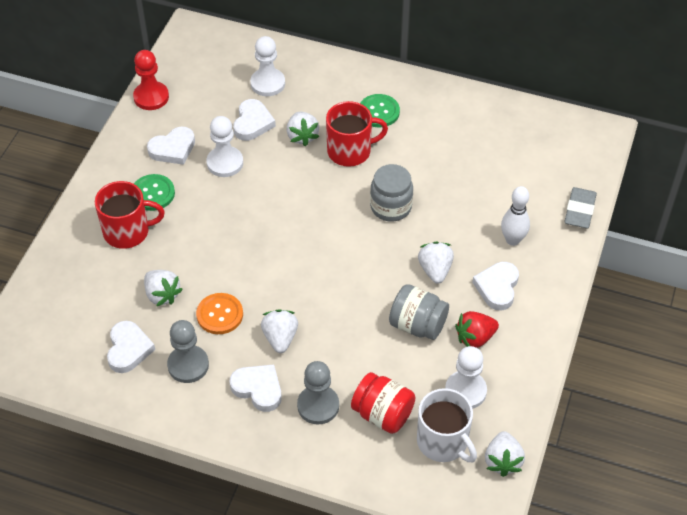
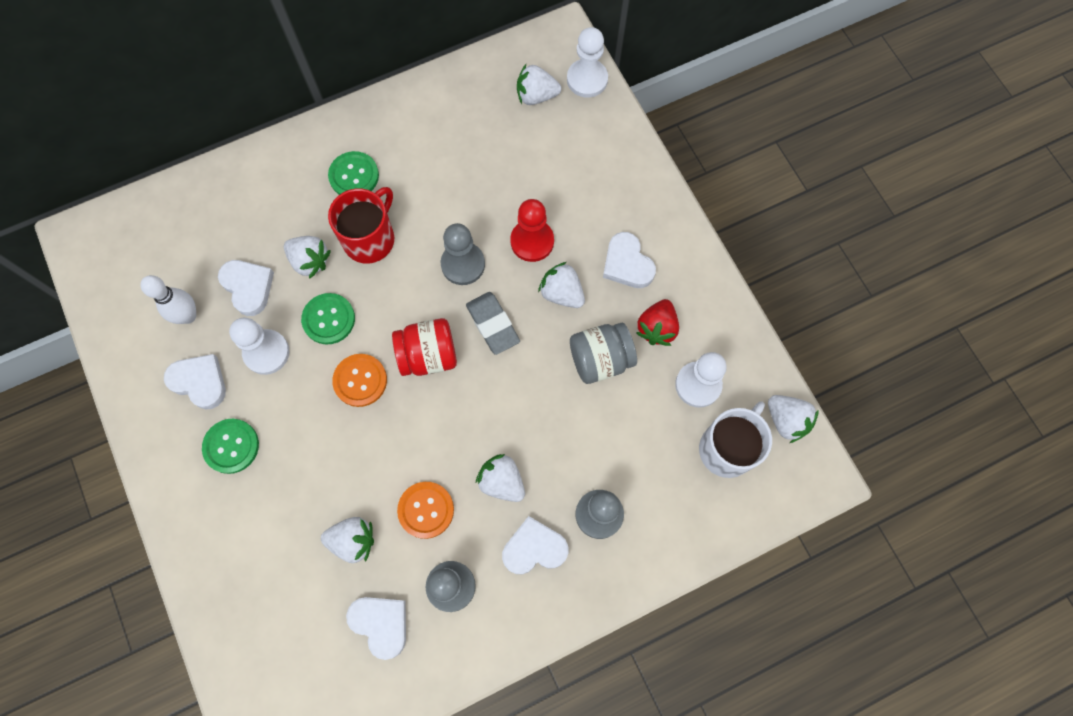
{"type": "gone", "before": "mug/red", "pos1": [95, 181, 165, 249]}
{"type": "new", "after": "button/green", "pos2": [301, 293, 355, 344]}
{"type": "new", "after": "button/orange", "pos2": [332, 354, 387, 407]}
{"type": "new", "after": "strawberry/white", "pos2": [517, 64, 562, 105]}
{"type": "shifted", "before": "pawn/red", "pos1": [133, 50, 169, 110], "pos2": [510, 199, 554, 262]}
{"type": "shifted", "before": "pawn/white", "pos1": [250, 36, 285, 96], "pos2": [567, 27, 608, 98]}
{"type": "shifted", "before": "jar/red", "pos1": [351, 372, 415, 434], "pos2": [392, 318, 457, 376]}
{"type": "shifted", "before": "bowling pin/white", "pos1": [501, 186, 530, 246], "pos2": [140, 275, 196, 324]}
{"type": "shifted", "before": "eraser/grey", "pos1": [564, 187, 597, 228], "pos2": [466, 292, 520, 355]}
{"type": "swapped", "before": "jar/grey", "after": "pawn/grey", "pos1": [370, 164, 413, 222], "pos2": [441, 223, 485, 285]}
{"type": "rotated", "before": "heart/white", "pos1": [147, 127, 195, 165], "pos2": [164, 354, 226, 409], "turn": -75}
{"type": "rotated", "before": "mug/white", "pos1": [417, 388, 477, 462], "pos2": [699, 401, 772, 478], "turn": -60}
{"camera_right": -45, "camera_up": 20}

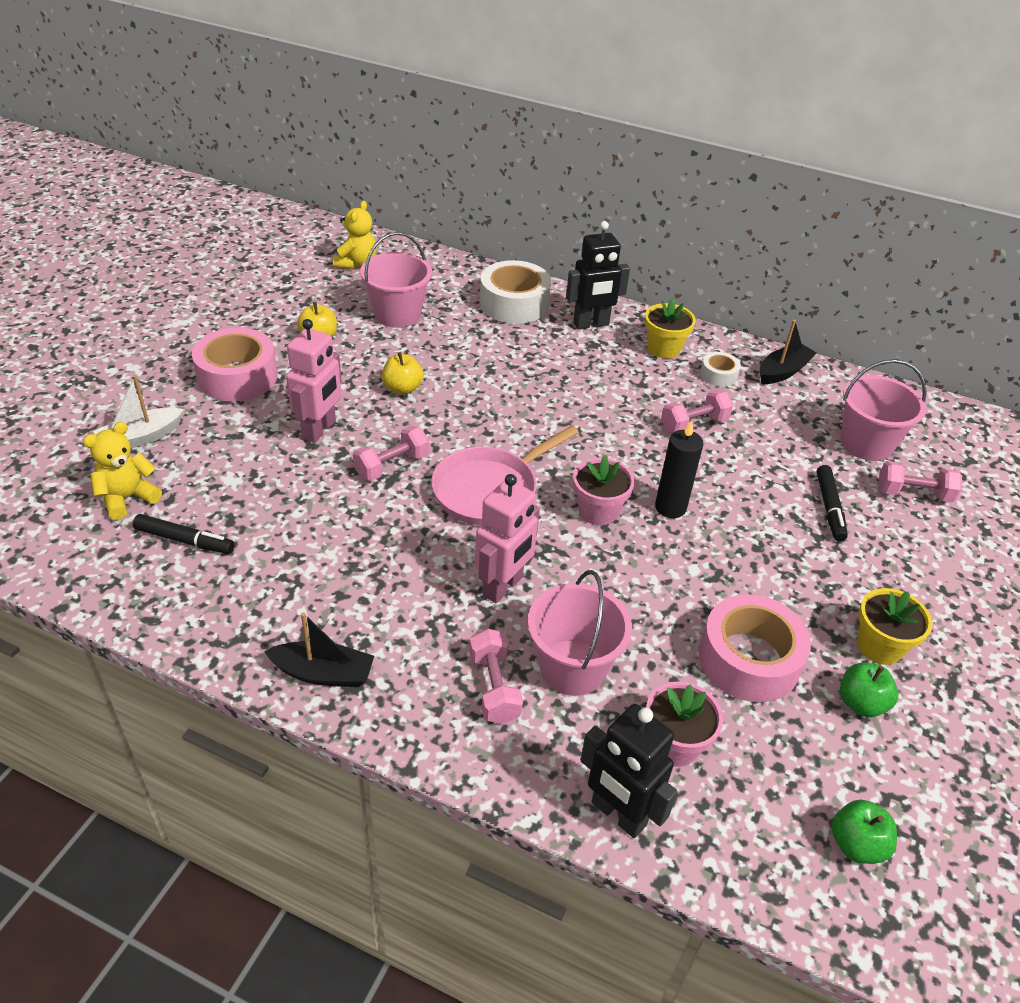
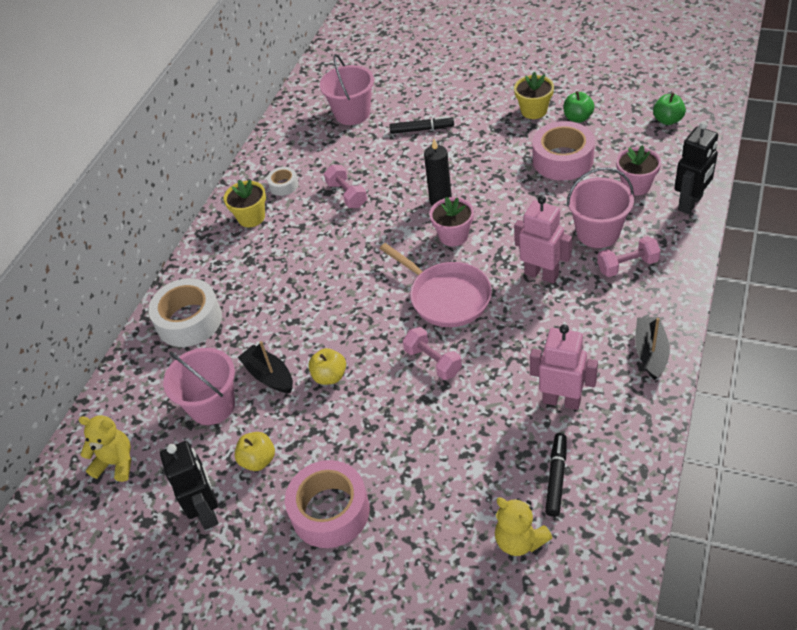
{"type": "gone", "before": "boat/white", "pos1": [93, 375, 184, 448]}
{"type": "gone", "before": "dumbbell/pink", "pos1": [879, 461, 962, 503]}
{"type": "shifted", "before": "robot/pink", "pos1": [286, 319, 342, 443], "pos2": [530, 324, 598, 410]}
{"type": "shifted", "before": "robot/black", "pos1": [566, 221, 630, 329], "pos2": [160, 441, 218, 530]}
{"type": "shifted", "before": "boat/black", "pos1": [760, 320, 817, 384], "pos2": [238, 341, 293, 393]}
{"camera_right": -85, "camera_up": 5}

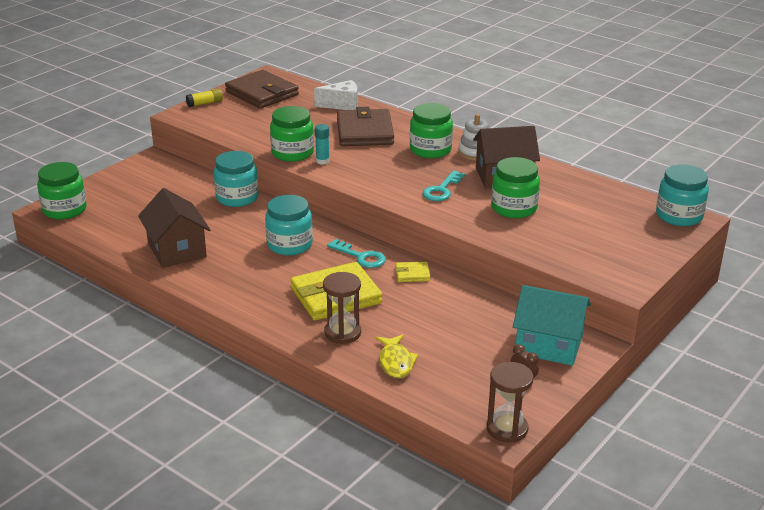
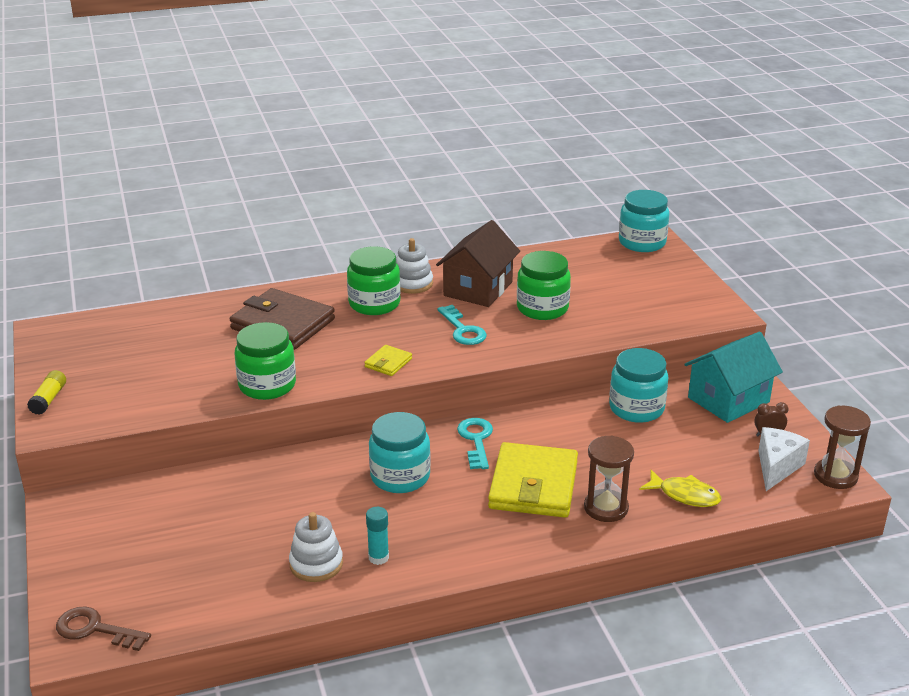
{"type": "gone", "before": "wallet/brown", "pos1": [225, 70, 299, 109]}
{"type": "shifted", "before": "jar/turquoise", "pos1": [214, 151, 259, 207], "pos2": [609, 348, 669, 423]}
{"type": "shifted", "before": "cheese/white", "pos1": [314, 80, 357, 110], "pos2": [758, 427, 810, 491]}
{"type": "shifted", "before": "glue stick/turquoise", "pos1": [315, 124, 330, 165], "pos2": [366, 507, 389, 565]}
{"type": "shifted", "before": "wallet/yellow", "pos1": [395, 262, 430, 282], "pos2": [364, 345, 412, 376]}
{"type": "swapped", "before": "jar/green", "after": "key/brown", "pos1": [37, 162, 87, 220], "pos2": [56, 606, 151, 651]}
{"type": "swapped", "before": "house/brown", "after": "stacking toy/white", "pos1": [138, 188, 210, 268], "pos2": [289, 512, 343, 582]}
{"type": "rotated", "before": "key/turquoise", "pos1": [327, 239, 386, 268], "pos2": [457, 418, 493, 469], "turn": -75}
{"camera_right": -55, "camera_up": 0}

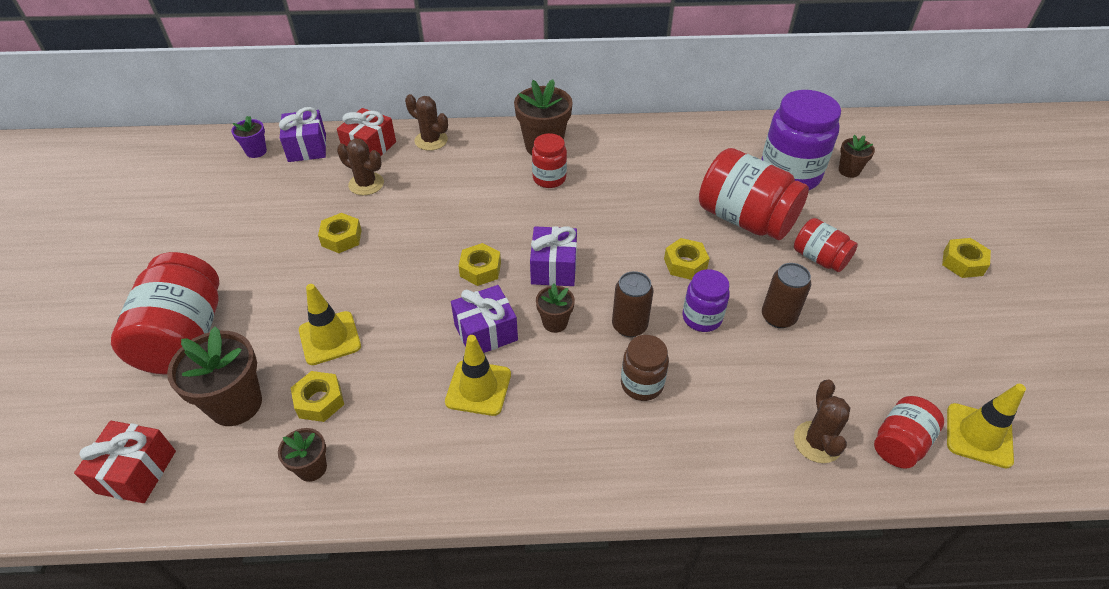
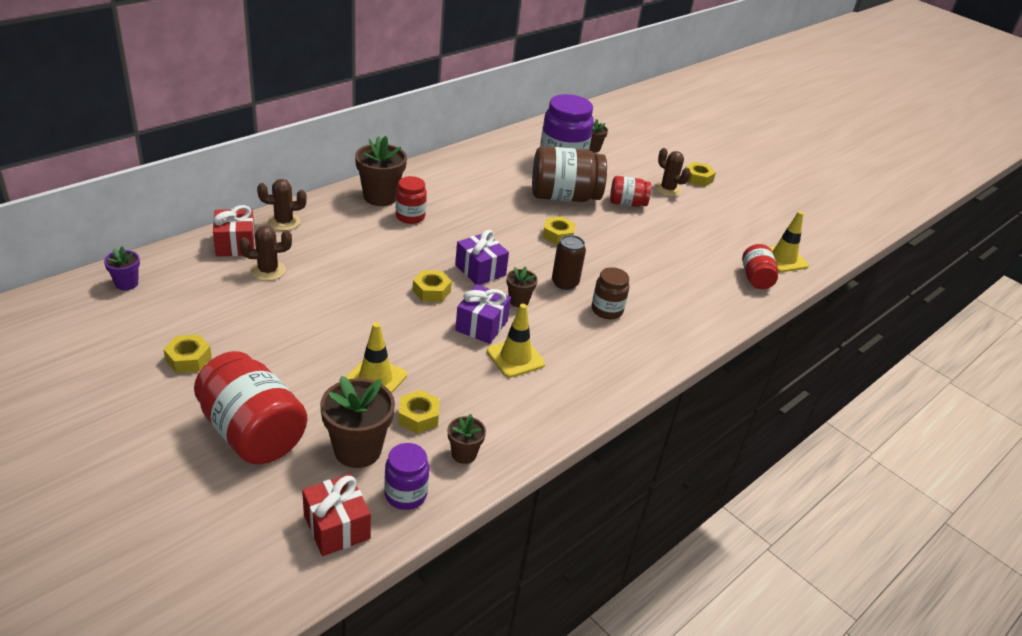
{"type": "gone", "before": "gift/purple", "pos1": [279, 107, 326, 162]}
{"type": "gone", "before": "can/brown", "pos1": [762, 263, 811, 328]}
{"type": "shifted", "before": "nut/yellow", "pos1": [318, 213, 362, 253], "pos2": [163, 334, 212, 373]}
{"type": "shifted", "before": "jar/purple", "pos1": [683, 269, 730, 332], "pos2": [384, 443, 429, 510]}
{"type": "shifted", "before": "cactus/brown", "pos1": [794, 380, 850, 463], "pos2": [654, 148, 691, 197]}
{"type": "repainted", "before": "jar/red", "after": "jar/brown", "pos1": [699, 148, 809, 240], "pos2": [532, 146, 607, 202]}
{"camera_right": -45, "camera_up": -10}

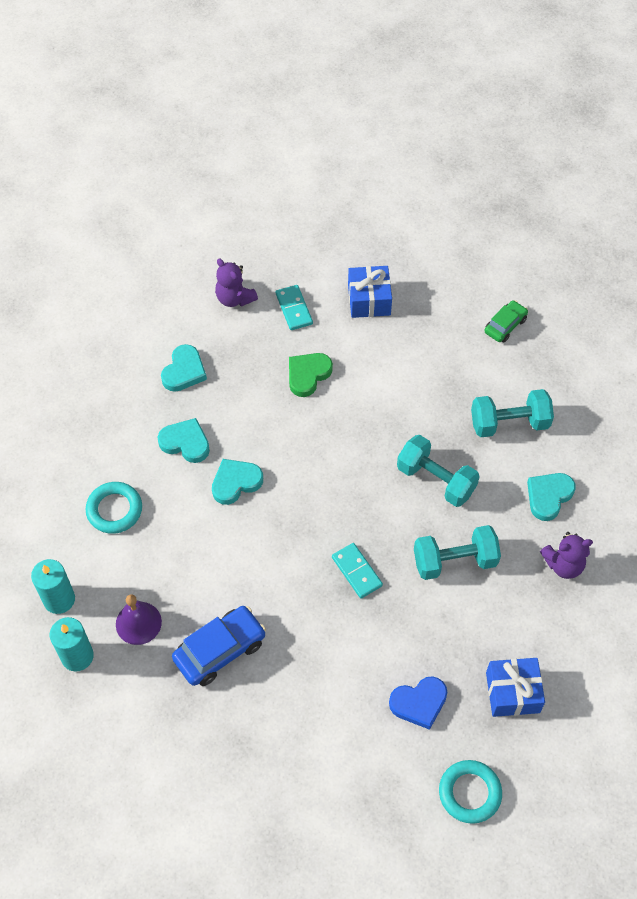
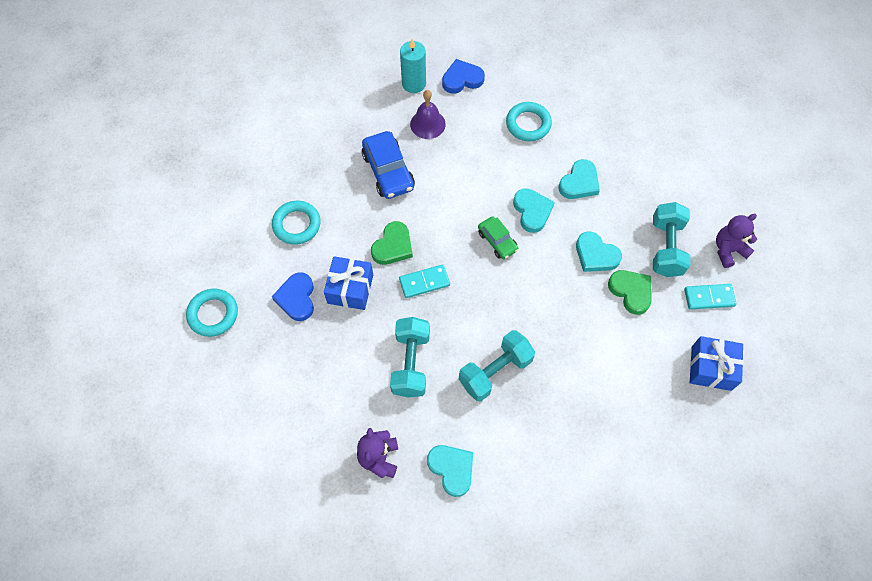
{"type": "new", "after": "ring/turquoise", "pos2": [272, 201, 321, 245]}
{"type": "new", "after": "heart/green", "pos2": [371, 221, 413, 265]}
{"type": "shifted", "before": "heart/turquoise", "pos1": [161, 344, 207, 392], "pos2": [576, 231, 622, 272]}
{"type": "shifted", "before": "dumbbell/turquoise", "pos1": [471, 389, 554, 437], "pos2": [653, 202, 690, 277]}
{"type": "shifted", "before": "car/green", "pos1": [484, 300, 528, 342], "pos2": [478, 216, 518, 259]}
{"type": "shifted", "before": "gift/blue", "pos1": [486, 658, 545, 717], "pos2": [324, 256, 373, 310]}
{"type": "swapped", "before": "candle/turquoise", "after": "heart/blue", "pos1": [31, 559, 75, 614], "pos2": [442, 59, 485, 94]}
{"camera_right": 105, "camera_up": 5}

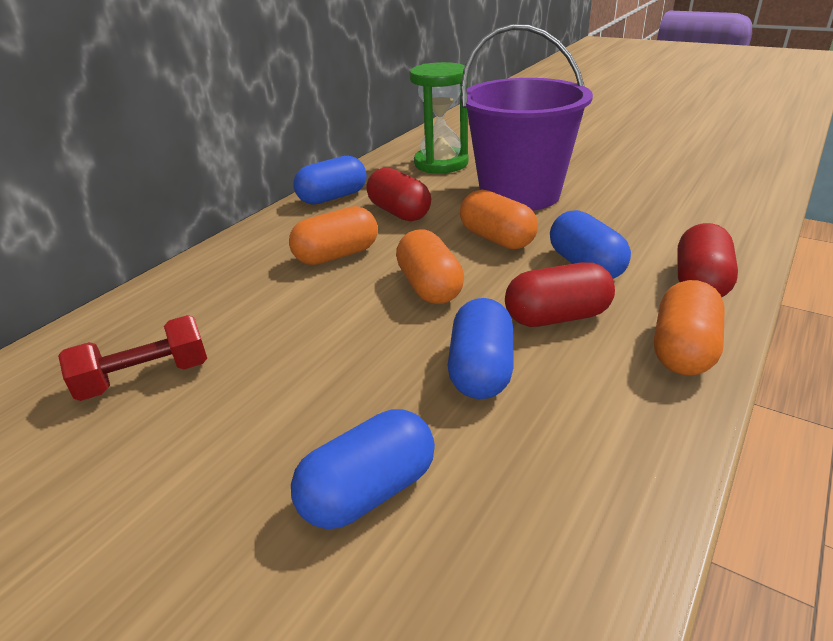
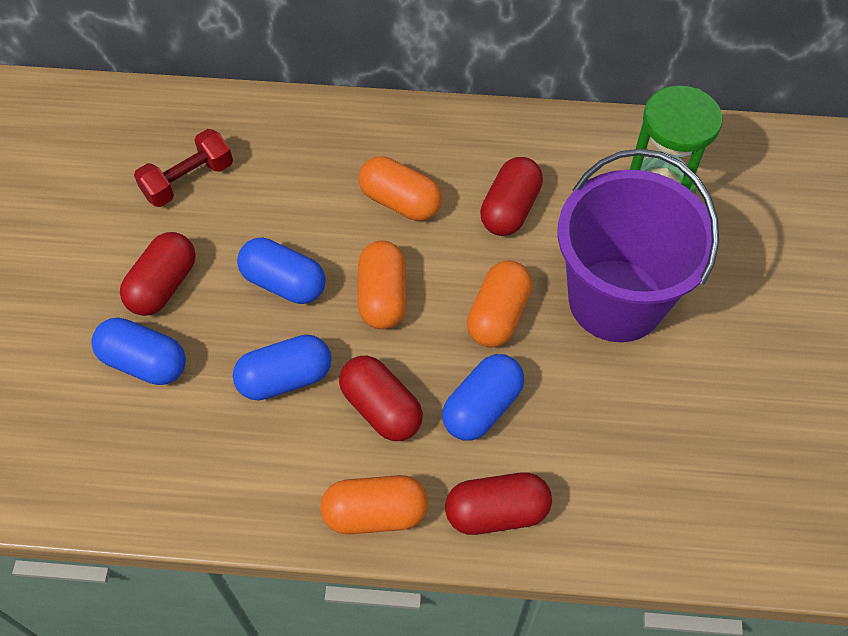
{"type": "new", "after": "capsule/red", "pos2": [120, 232, 196, 316]}
{"type": "shifted", "before": "capsule/blue", "pos1": [294, 156, 366, 205], "pos2": [237, 238, 325, 304]}
{"type": "rotated", "before": "dumbbell/red", "pos1": [58, 315, 207, 401], "pos2": [134, 129, 233, 207], "turn": -75}
{"type": "rotated", "before": "capsule/orange", "pos1": [396, 229, 464, 304], "pos2": [358, 241, 407, 329], "turn": -45}
{"camera_right": 60, "camera_up": 25}

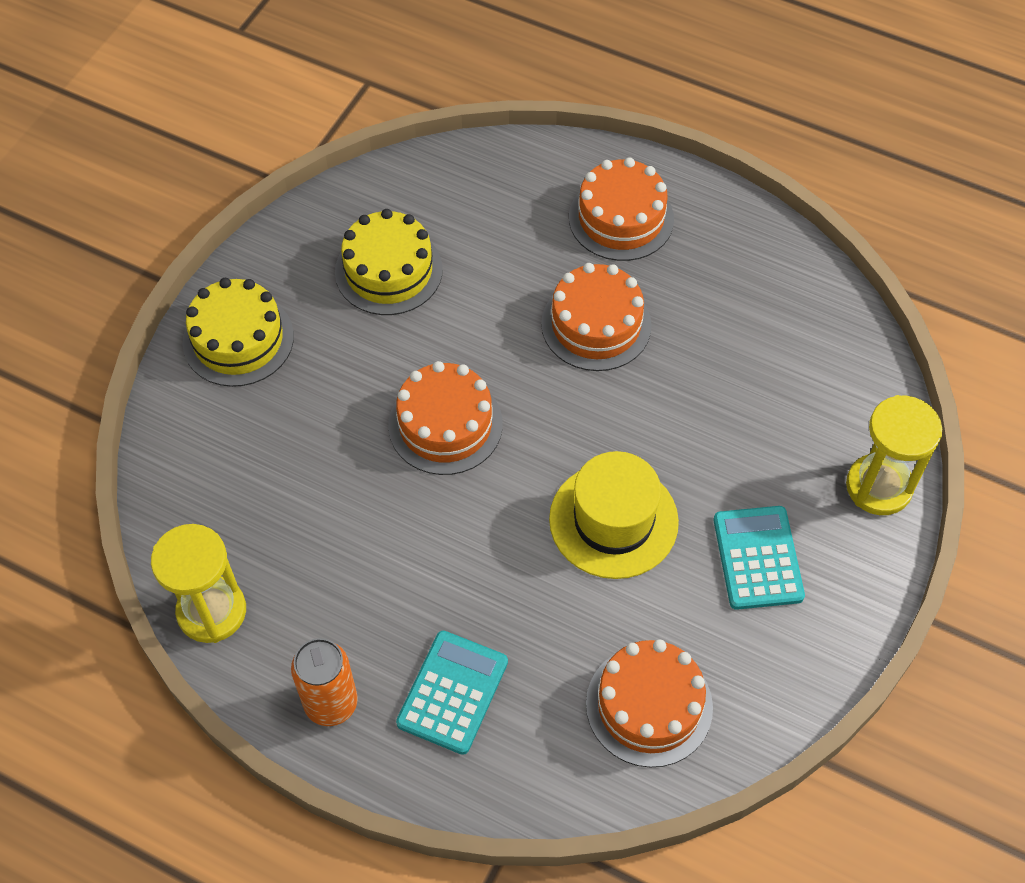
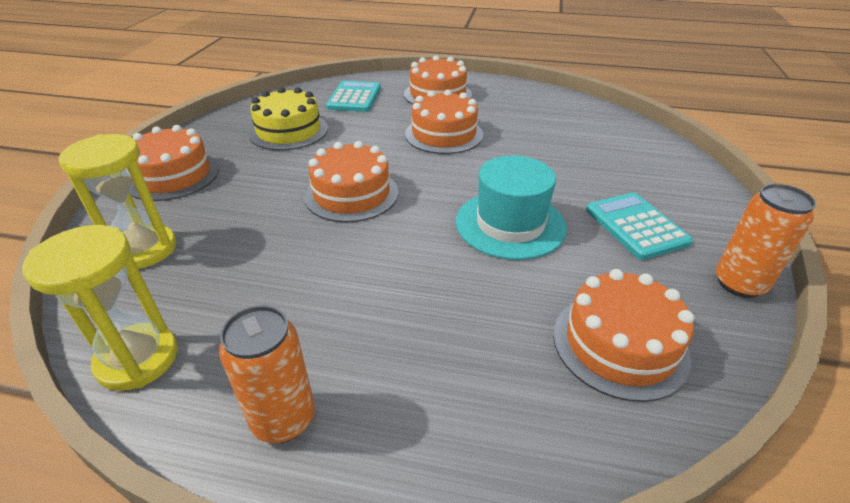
{"type": "new", "after": "can/orange", "pos2": [716, 184, 816, 298]}
{"type": "shifted", "before": "calculator/turquoise", "pos1": [396, 631, 508, 755], "pos2": [326, 80, 381, 112]}
{"type": "shifted", "before": "hourglass/yellow", "pos1": [846, 395, 942, 515], "pos2": [59, 134, 176, 269]}
{"type": "repainted", "before": "cake/yellow", "after": "cake/orange", "pos1": [183, 278, 294, 387], "pos2": [130, 125, 220, 201]}
{"type": "repainted", "before": "hat/yellow", "after": "hat/turquoise", "pos1": [549, 451, 679, 579], "pos2": [456, 155, 567, 260]}
{"camera_right": -15, "camera_up": -20}

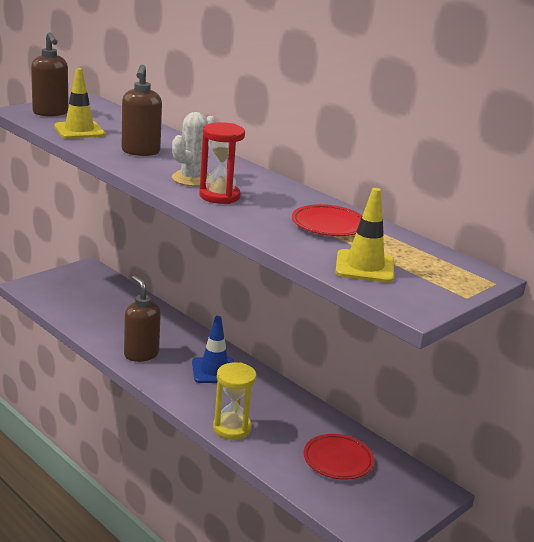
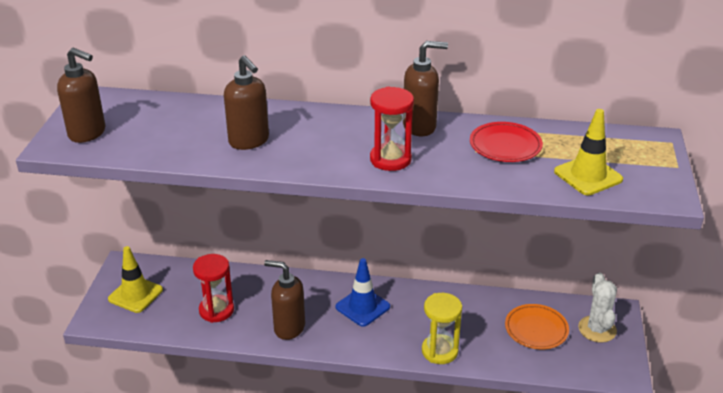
{"type": "new", "after": "hourglass/red", "pos2": [193, 254, 234, 323]}
{"type": "new", "after": "soap dispenser/brown", "pos2": [403, 41, 448, 136]}
{"type": "shifted", "before": "traffic cone/yellow", "pos1": [54, 68, 105, 139], "pos2": [108, 246, 163, 313]}
{"type": "shifted", "before": "cactus/white", "pos1": [172, 112, 216, 186], "pos2": [578, 272, 617, 343]}
{"type": "repainted", "before": "plate/red", "after": "plate/orange", "pos1": [304, 434, 374, 480], "pos2": [505, 304, 569, 349]}
{"camera_right": -35, "camera_up": 10}

